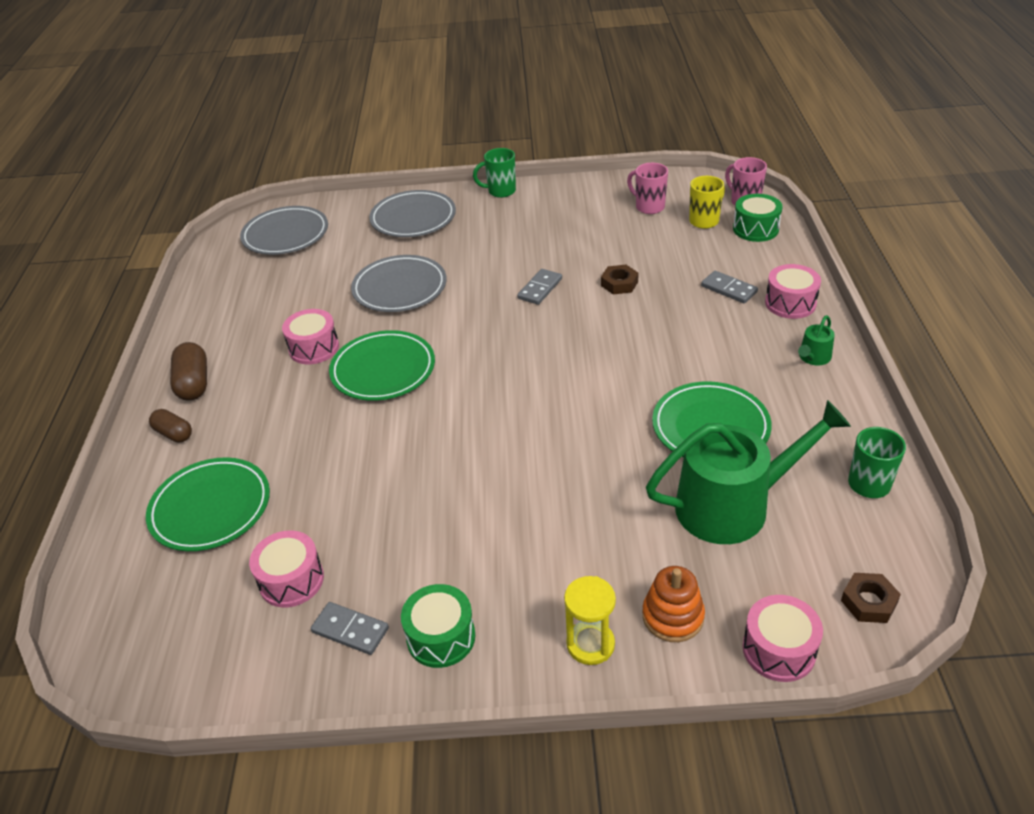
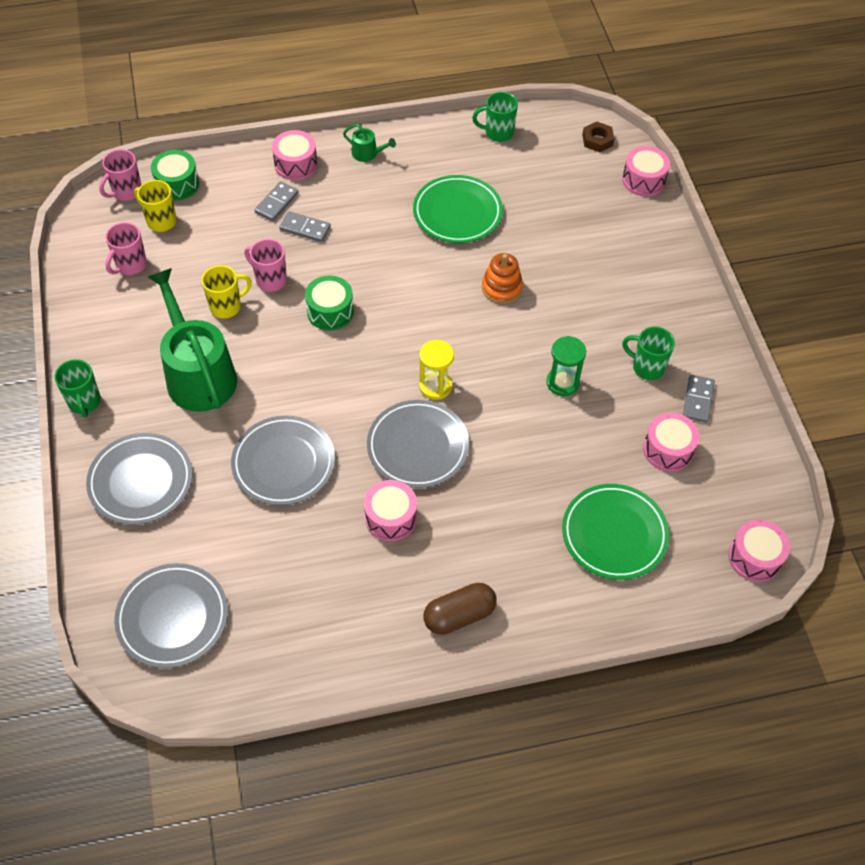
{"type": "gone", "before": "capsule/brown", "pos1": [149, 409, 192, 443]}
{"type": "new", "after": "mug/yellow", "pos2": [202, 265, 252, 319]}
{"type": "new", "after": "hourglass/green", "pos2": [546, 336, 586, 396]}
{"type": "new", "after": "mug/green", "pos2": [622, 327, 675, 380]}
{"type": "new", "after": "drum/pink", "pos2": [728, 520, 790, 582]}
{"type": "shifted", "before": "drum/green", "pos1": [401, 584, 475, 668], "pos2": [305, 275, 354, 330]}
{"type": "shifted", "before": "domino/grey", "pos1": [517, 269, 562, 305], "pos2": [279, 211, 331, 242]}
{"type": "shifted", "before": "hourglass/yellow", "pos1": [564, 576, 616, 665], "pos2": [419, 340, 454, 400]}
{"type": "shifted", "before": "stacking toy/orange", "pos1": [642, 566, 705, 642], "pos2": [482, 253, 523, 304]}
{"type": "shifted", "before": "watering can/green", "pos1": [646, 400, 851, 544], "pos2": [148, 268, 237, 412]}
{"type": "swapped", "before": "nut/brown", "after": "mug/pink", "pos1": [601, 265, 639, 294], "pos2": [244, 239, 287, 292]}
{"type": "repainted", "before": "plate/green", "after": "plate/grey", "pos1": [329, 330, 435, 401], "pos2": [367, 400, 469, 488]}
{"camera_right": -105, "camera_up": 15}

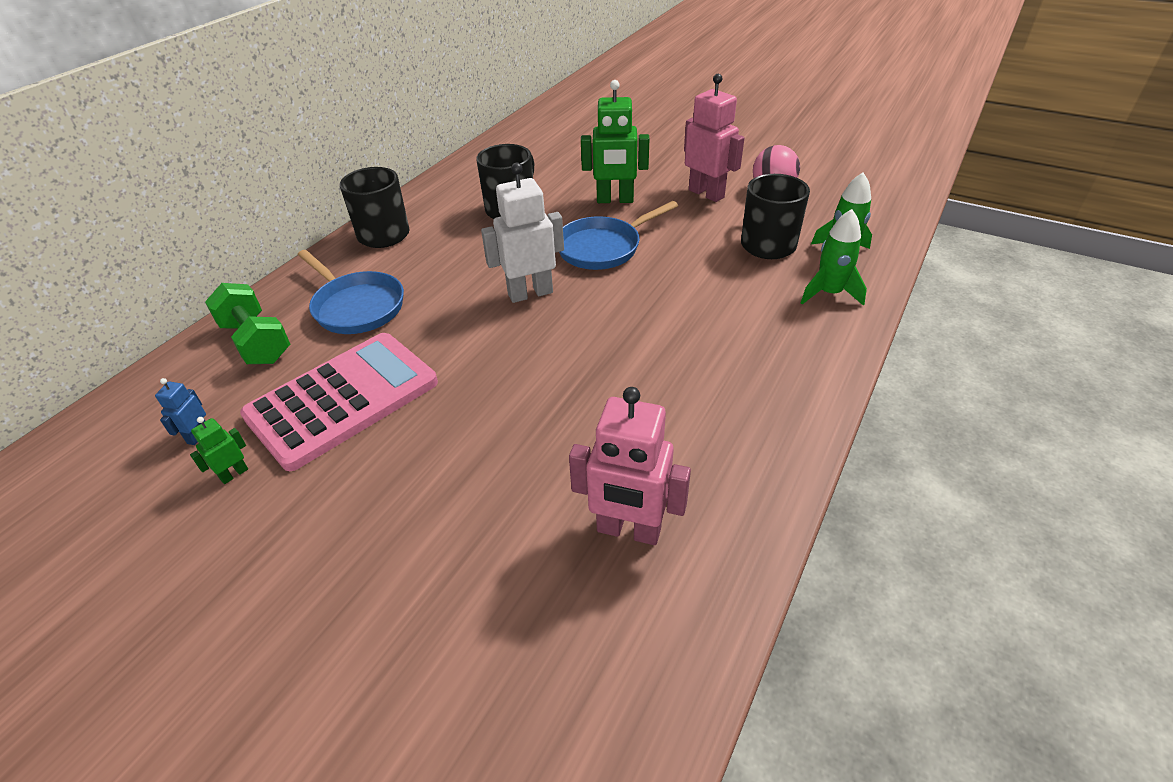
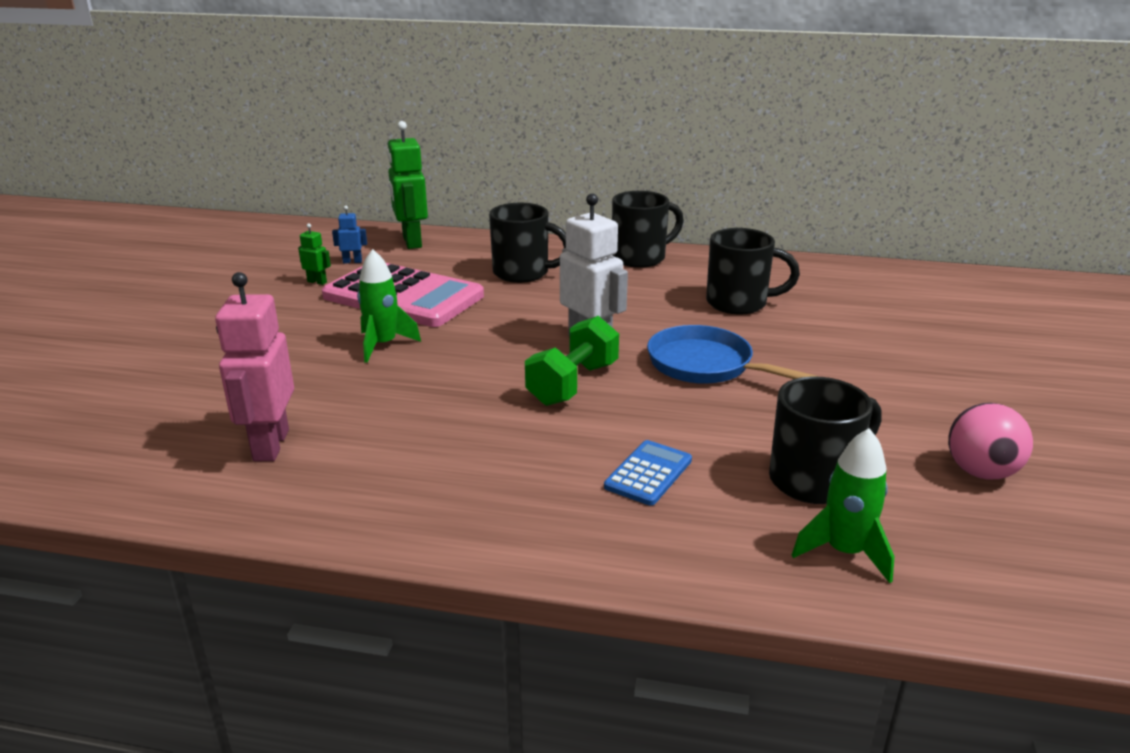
{"type": "gone", "before": "robot/pink", "pos1": [684, 74, 745, 202]}
{"type": "new", "after": "calculator/blue", "pos2": [604, 440, 692, 506]}
{"type": "shifted", "before": "dumbbell/green", "pos1": [205, 283, 290, 364], "pos2": [525, 316, 619, 406]}
{"type": "shifted", "before": "robot/green", "pos1": [581, 80, 649, 203], "pos2": [387, 121, 428, 249]}
{"type": "shifted", "before": "rocket/green", "pos1": [800, 209, 867, 306], "pos2": [357, 249, 421, 363]}
{"type": "swapped", "before": "pan/blue", "after": "mug/black", "pos1": [298, 250, 404, 334], "pos2": [489, 203, 566, 283]}
{"camera_right": 70, "camera_up": -15}

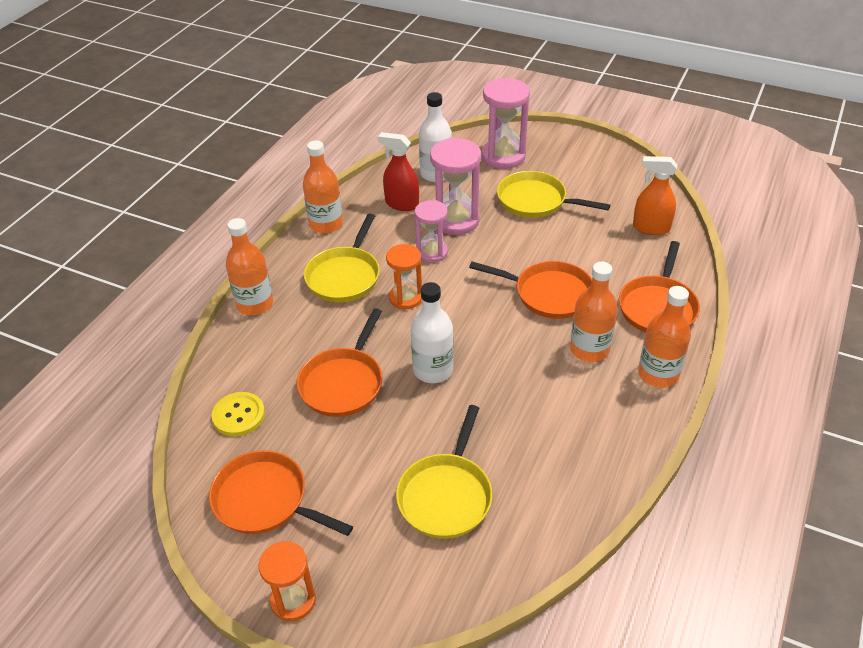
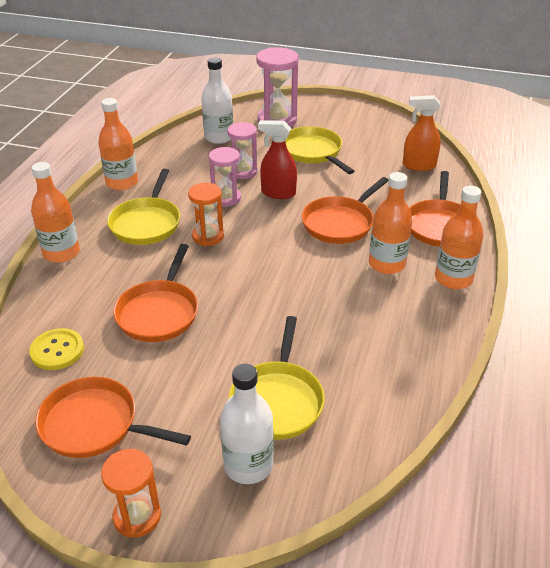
{"type": "shifted", "before": "spray bottle/red", "pos1": [378, 132, 419, 211], "pos2": [258, 120, 297, 199]}
{"type": "shifted", "before": "bottle/white", "pos1": [411, 282, 453, 383], "pos2": [220, 363, 274, 484]}
{"type": "rotated", "before": "pan/orange", "pos1": [469, 261, 592, 319], "pos2": [301, 177, 389, 244], "turn": 120}
{"type": "rotated", "before": "pan/yellow", "pos1": [497, 171, 610, 218], "pos2": [285, 126, 354, 174], "turn": 45}
{"type": "scaled", "before": "hourglass/pink", "pos1": [430, 138, 481, 235], "pos2": [227, 122, 258, 179], "scale": 0.64}
{"camera_right": -10, "camera_up": -5}

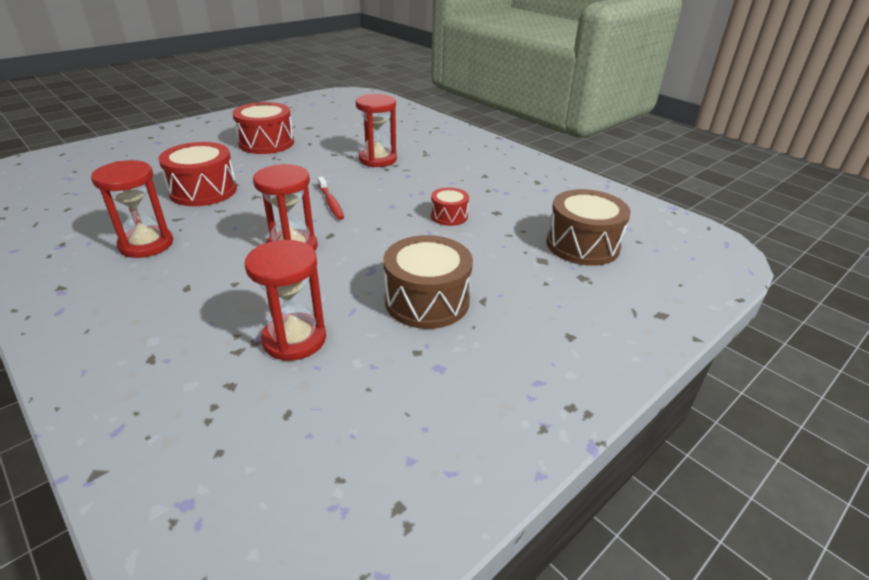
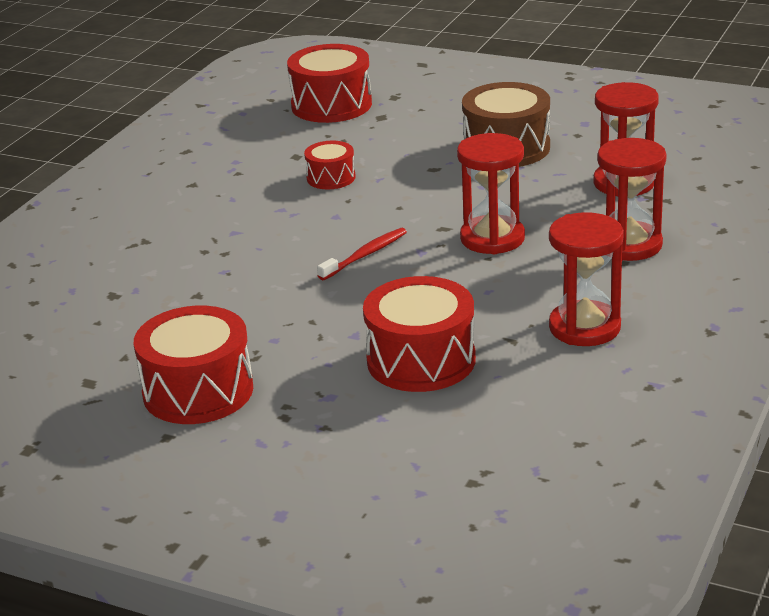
{"type": "shifted", "before": "hourglass/red", "pos1": [356, 94, 397, 167], "pos2": [597, 138, 667, 261]}
{"type": "repainted", "before": "drum/brown", "after": "drum/red", "pos1": [547, 189, 631, 266], "pos2": [287, 44, 372, 123]}
{"camera_right": -110, "camera_up": -5}

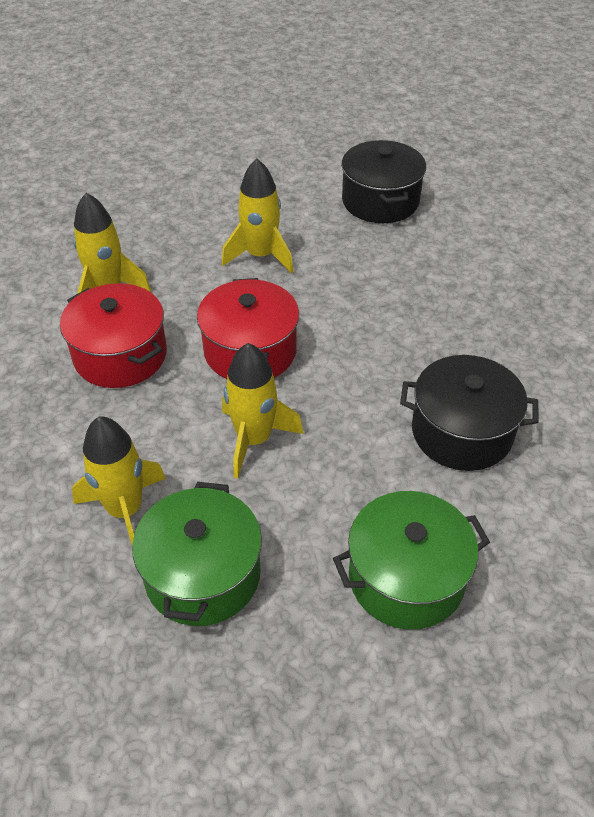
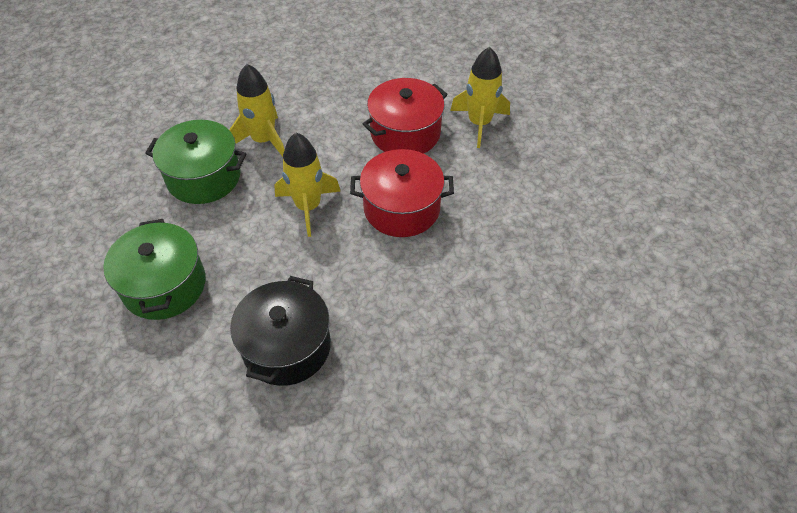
{"type": "gone", "before": "rocket/yellow", "pos1": [222, 159, 293, 273]}
{"type": "gone", "before": "pot/black", "pos1": [341, 140, 426, 223]}
{"camera_right": 95, "camera_up": 5}

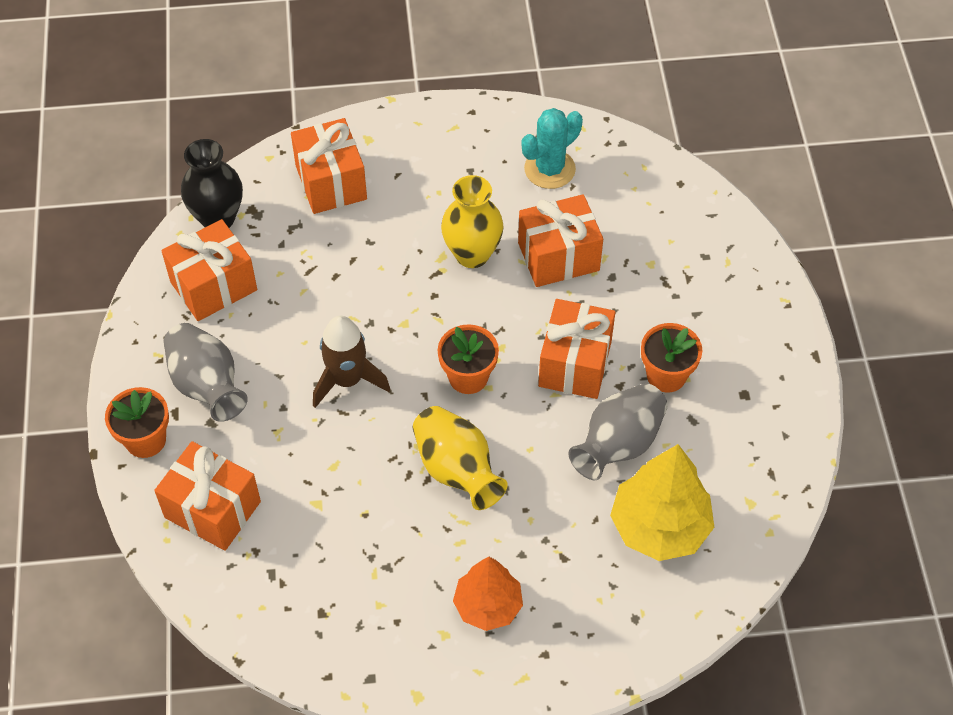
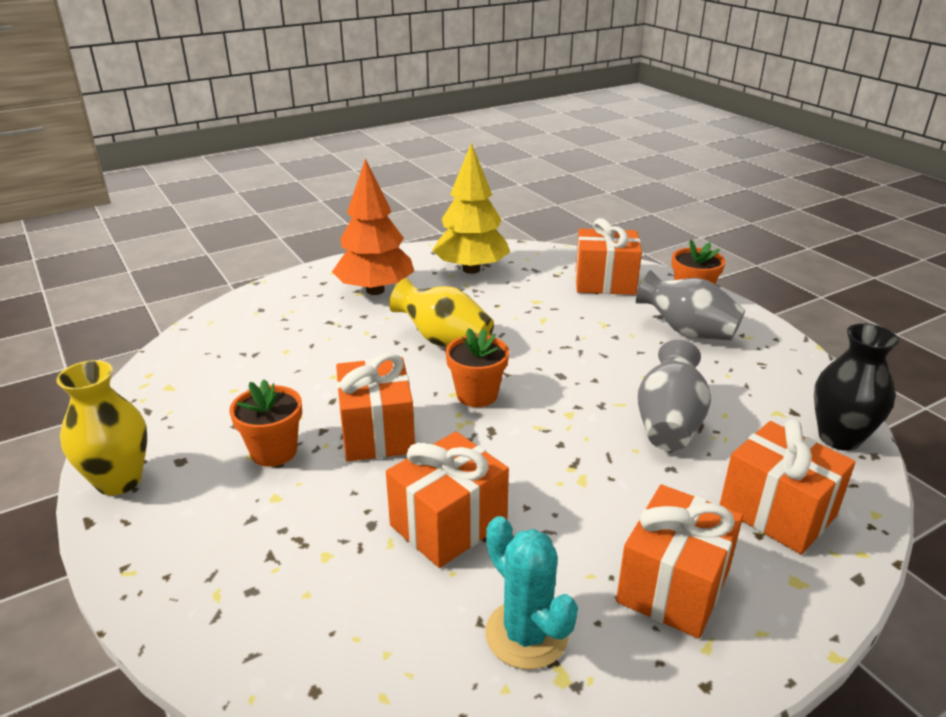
{"type": "gone", "before": "rocket/brown", "pos1": [313, 316, 390, 408]}
{"type": "shifted", "before": "gift/orange", "pos1": [161, 219, 257, 321], "pos2": [616, 485, 743, 639]}
{"type": "shifted", "before": "vase/yellow", "pos1": [441, 175, 504, 268], "pos2": [56, 360, 147, 495]}
{"type": "shifted", "before": "vase/grey", "pos1": [569, 383, 668, 480], "pos2": [638, 340, 711, 451]}
{"type": "shifted", "before": "tree/yellow", "pos1": [610, 444, 714, 561], "pos2": [432, 143, 510, 274]}
{"type": "rotated", "before": "cactus/turquoise", "pos1": [521, 108, 583, 189], "pos2": [485, 516, 578, 670], "turn": -60}
{"type": "scaled", "before": "tree/orange", "pos1": [453, 557, 523, 631], "pos2": [332, 159, 414, 295], "scale": 1.51}
{"camera_right": 155, "camera_up": -25}

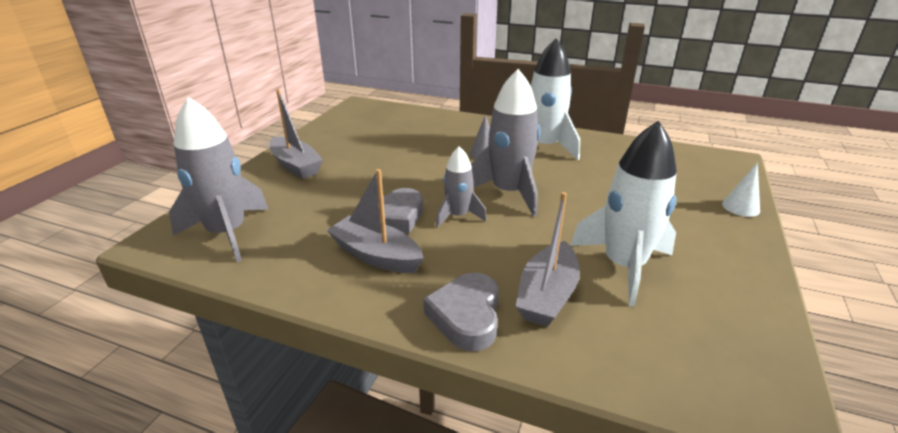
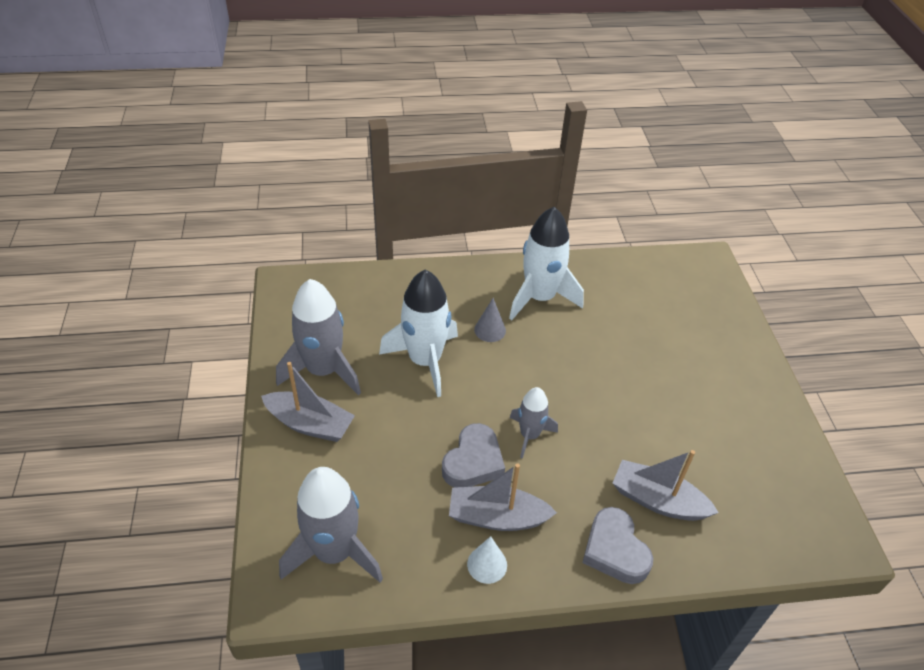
{"type": "shifted", "before": "rocket/grey", "pos1": [471, 69, 540, 217], "pos2": [276, 279, 361, 395]}
{"type": "shifted", "before": "rocket/white", "pos1": [570, 121, 677, 306], "pos2": [379, 270, 458, 397]}
{"type": "shifted", "before": "cone/white", "pos1": [722, 162, 760, 217], "pos2": [467, 536, 507, 584]}
{"type": "rotated", "before": "boat/grey", "pos1": [516, 192, 580, 327], "pos2": [613, 450, 719, 521], "turn": 120}
{"camera_right": -30, "camera_up": 15}

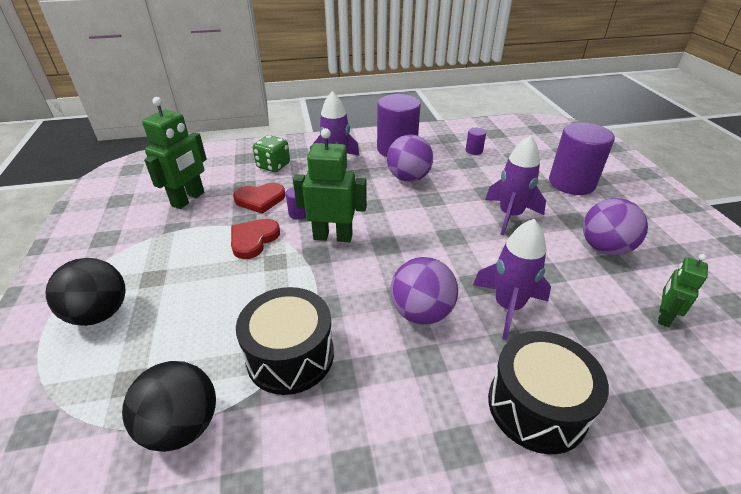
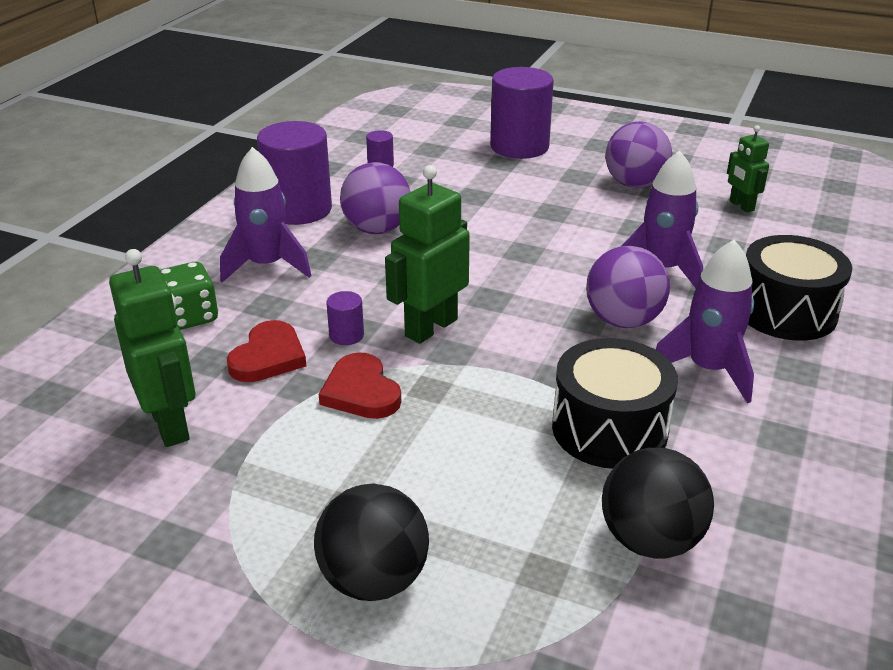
{"type": "shifted", "before": "rocket/purple", "pos1": [485, 135, 546, 235], "pos2": [656, 240, 754, 403]}
{"camera_right": -55, "camera_up": -5}

